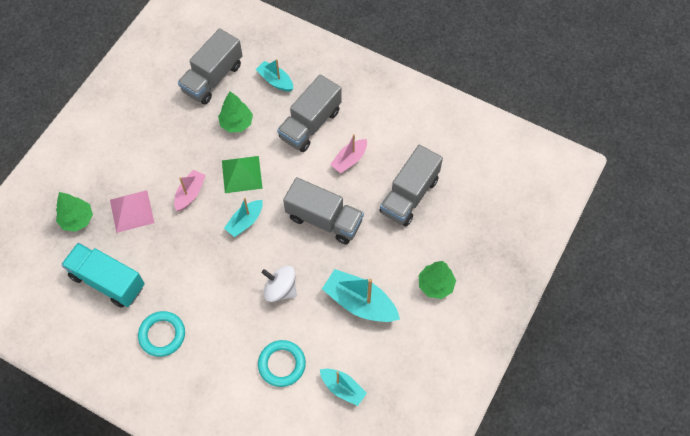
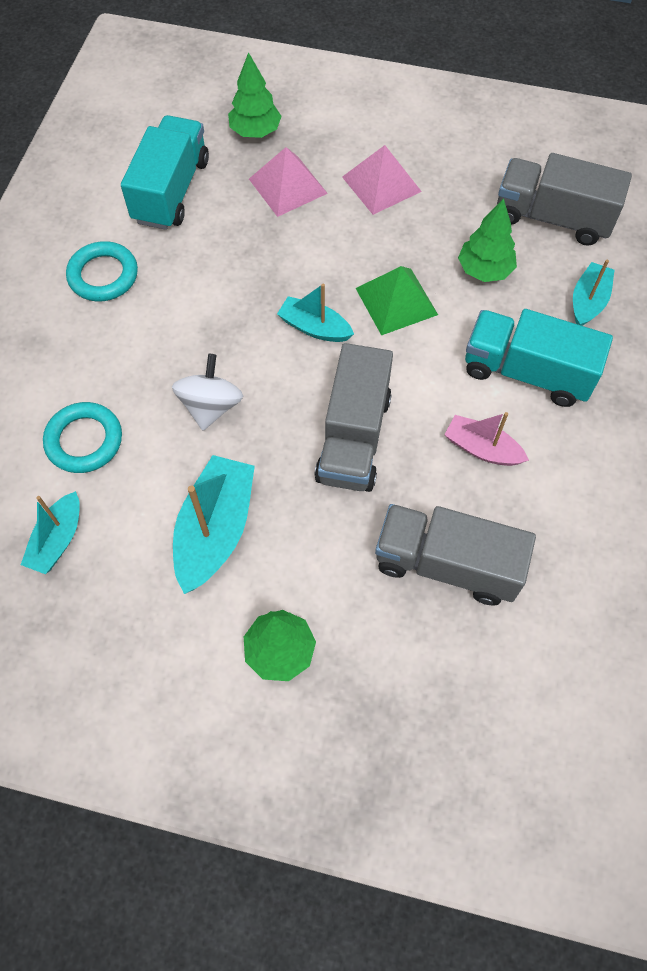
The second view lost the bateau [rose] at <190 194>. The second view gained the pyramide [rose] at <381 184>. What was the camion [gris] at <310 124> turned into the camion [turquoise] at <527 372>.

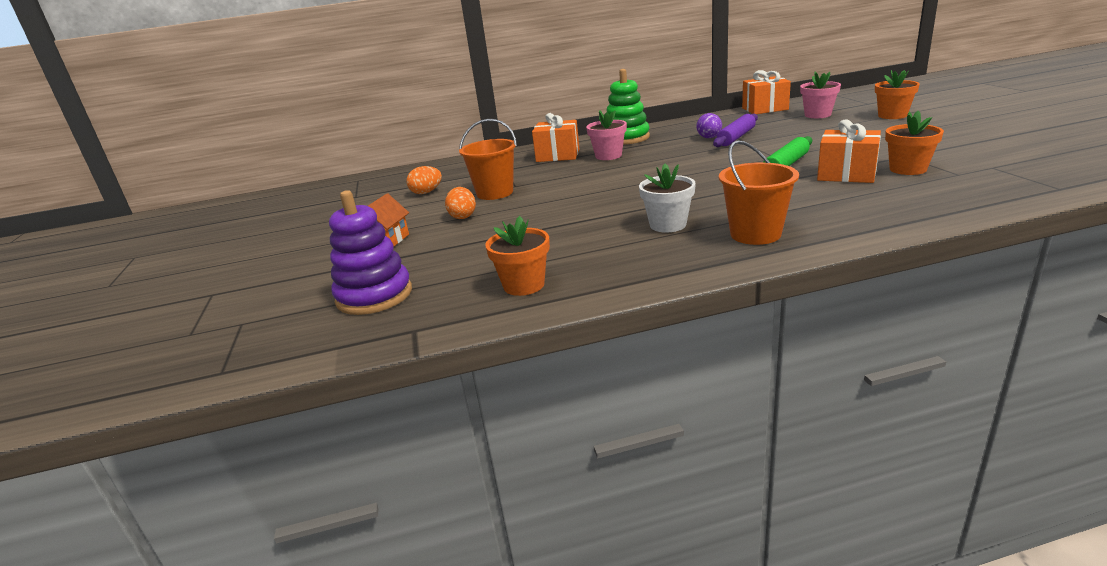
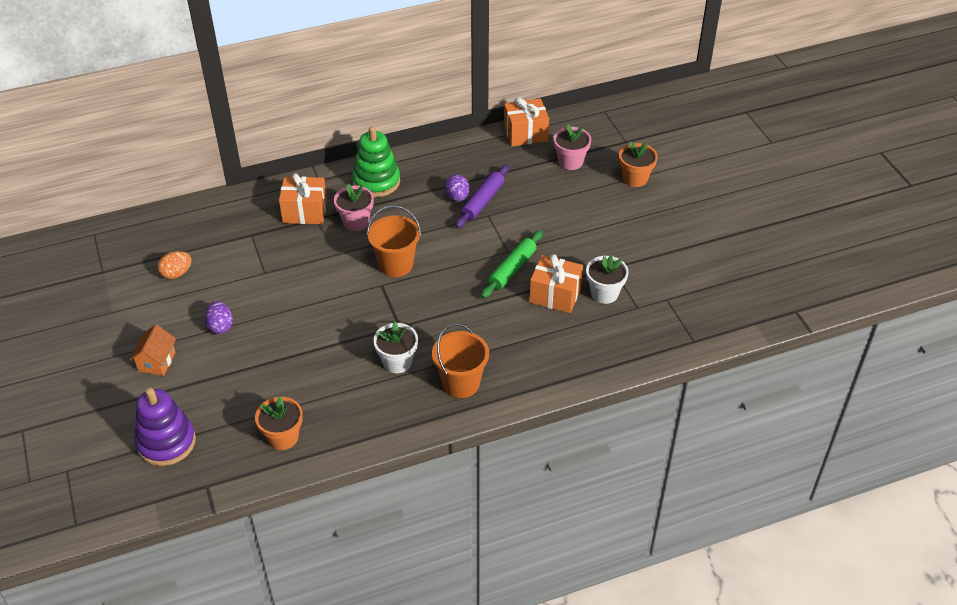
The seau [orange] ended up elsewhere, having gone from <495 193> to <396 264>. What was the œuf [orange] at <463 216> turned into the œuf [violet] at <220 326>. What was the pot de fleurs [orange] at <908 169> turned into the pot de fleurs [blanc] at <604 293>.

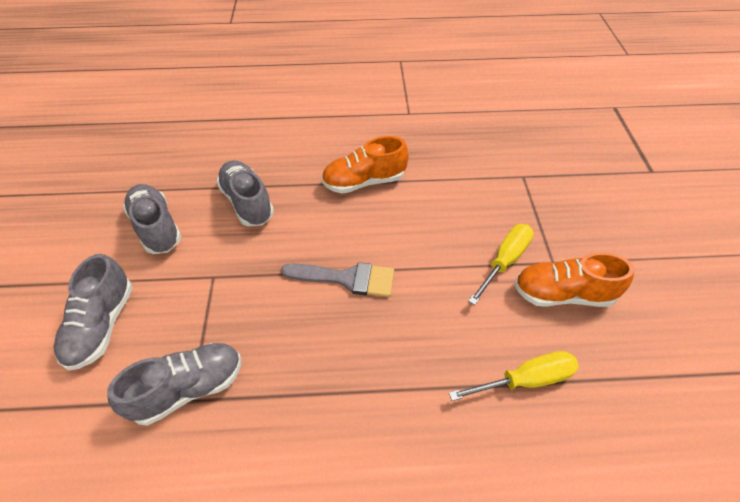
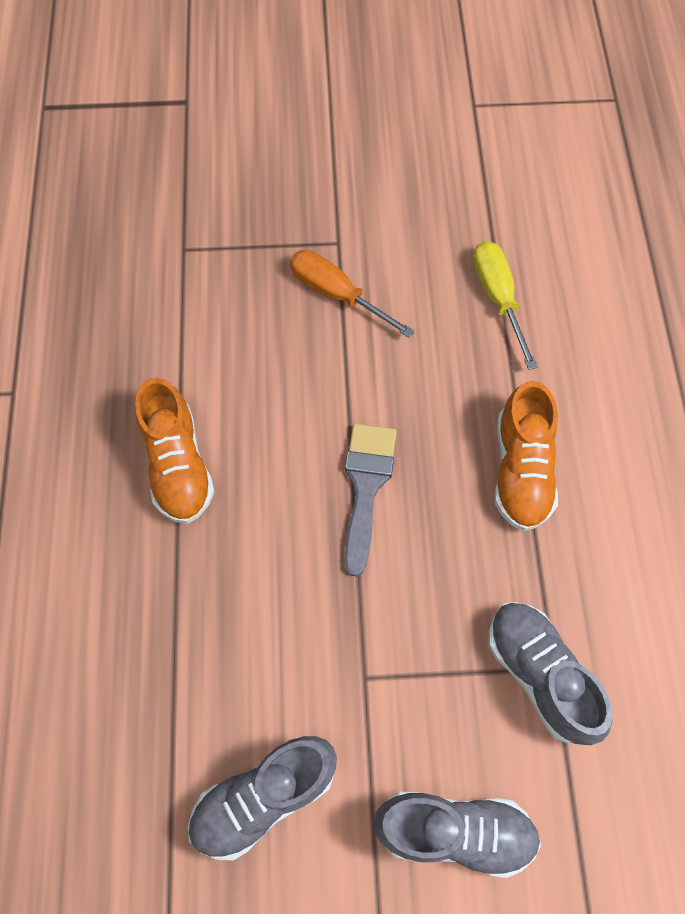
The second view lost the chaussure [gris] at <247 202>. The chaussure [orange] ended up elsewhere, having gone from <562 294> to <521 470>. What was the tournevis [jaune] at <505 261> turned into the tournevis [orange] at <336 294>.

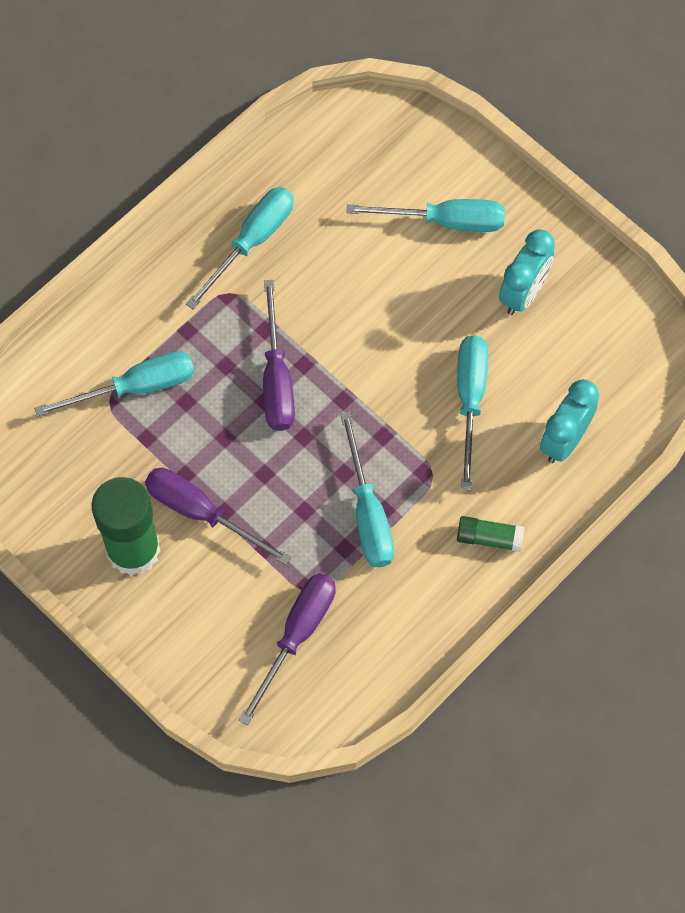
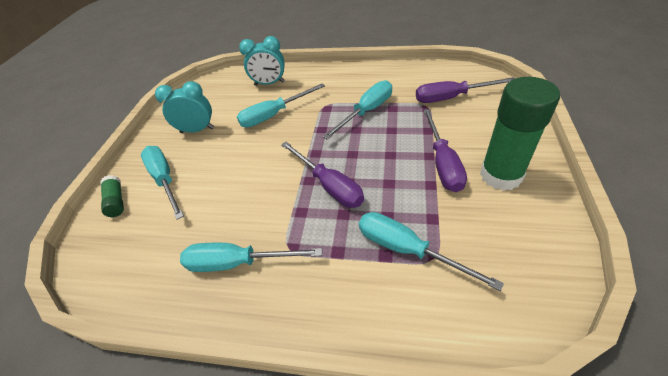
The bâton de colle [vert] ended up elsewhere, having gone from <489 538> to <116 201>. The tournevis [violet] at <276 378> ended up facing another way, 90 degrees clockwise from before.

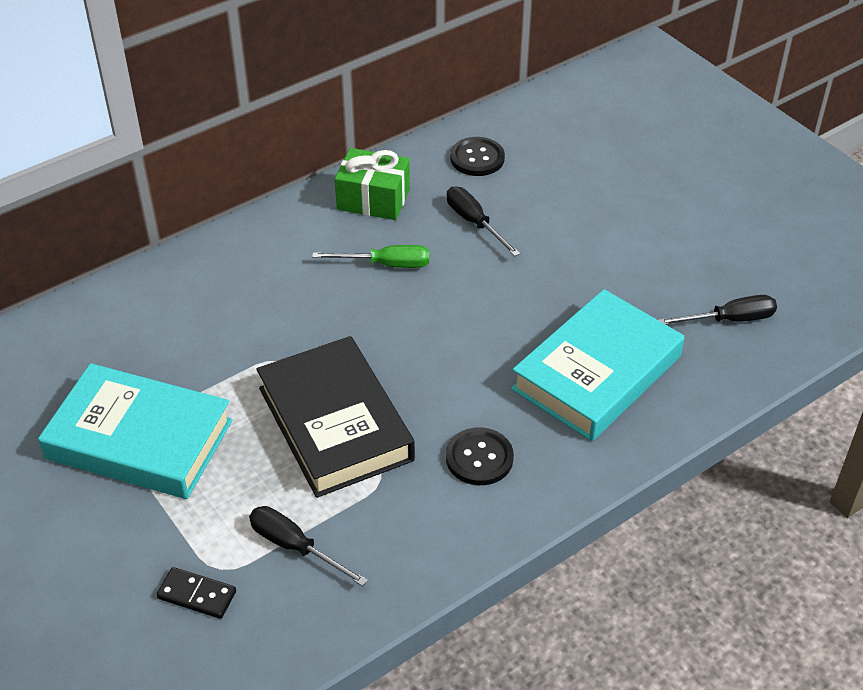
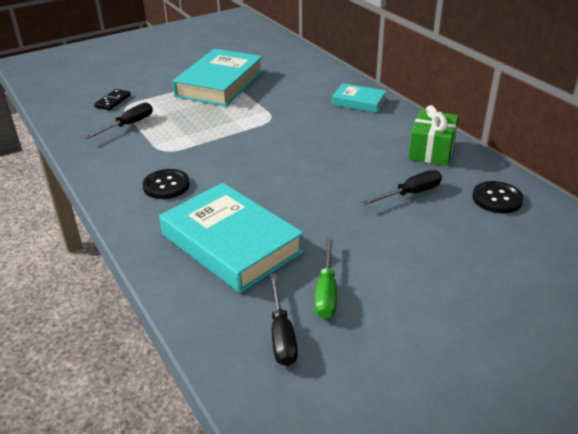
The second view lost the livre [noir] at <335 424>. The second view gained the livre [turquoise] at <359 102>. The tournevis [vert] ended up elsewhere, having gone from <386 264> to <326 292>.

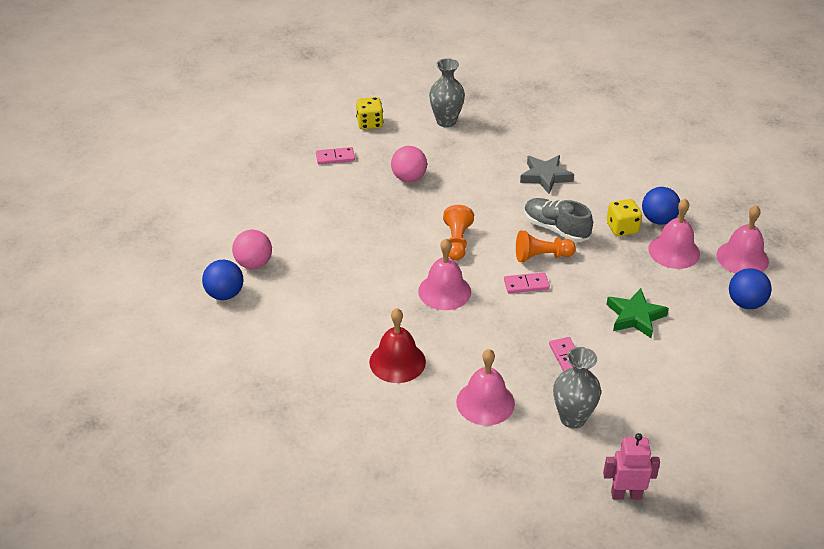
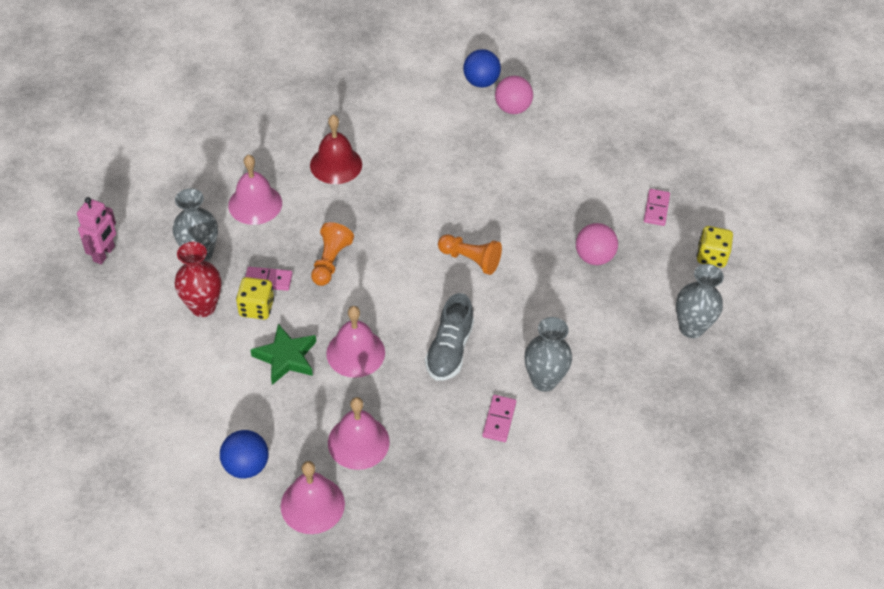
The second view lost the balle [bleu] at <658 220>. The second view gained the vase [rouge] at <203 307>. The cloche [rose] ended up elsewhere, having gone from <444 291> to <355 353>. The domino [rose] ended up elsewhere, having gone from <526 284> to <499 419>. The pion [orange] ended up elsewhere, having gone from <541 256> to <330 261>. The dé [jaune] ended up elsewhere, having gone from <622 228> to <256 308>. Where the étoile [gris] stood at <545 176>, the vase [gris] came to stand at <544 380>. The chaussure [gris] at <555 229> ended up facing another way, 135 degrees clockwise from before.

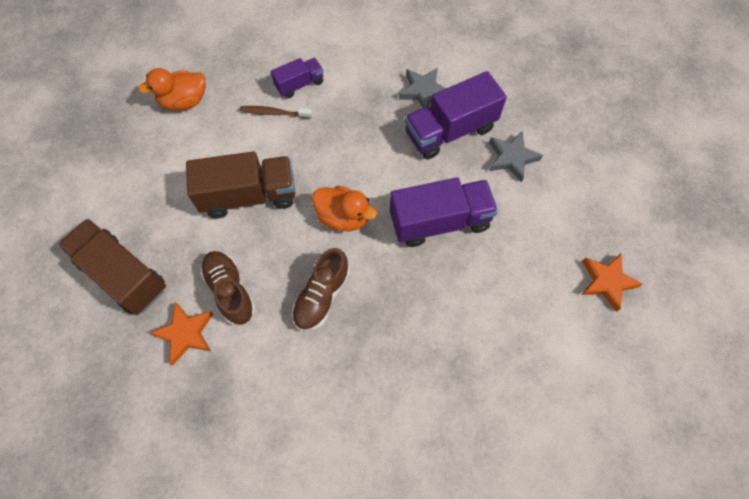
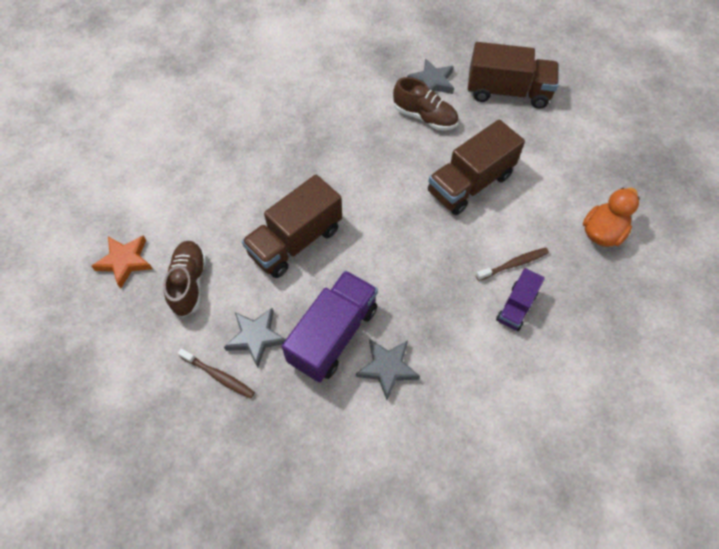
The second view lost the canard [orange] at <343 217>. The second view gained the brosse à dents [marron] at <219 376>. The chaussure [marron] ended up elsewhere, having gone from <322 296> to <189 283>. What was the étoile [orange] at <186 333> turned into the étoile [gris] at <432 82>. What was the camion [violet] at <439 222> turned into the camion [marron] at <295 241>.

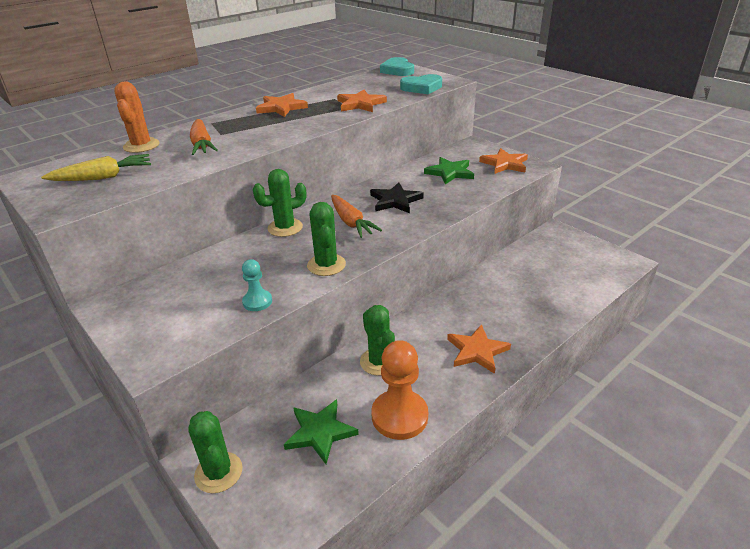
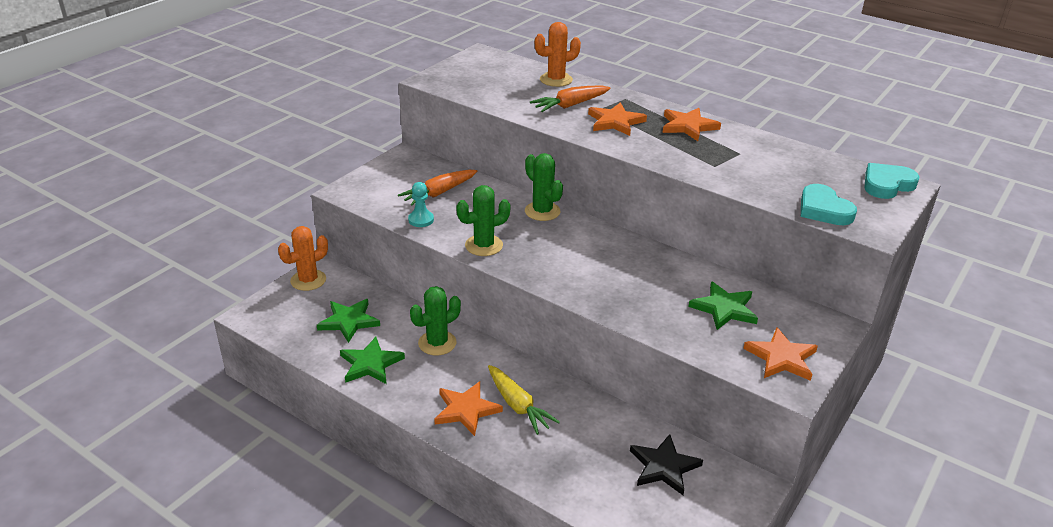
The carotte [jaune] ended up elsewhere, having gone from <103 177> to <518 405>. The carotte [orange] ended up elsewhere, having gone from <351 222> to <439 193>. The étoile [orange] ended up elsewhere, having gone from <360 104> to <615 122>. The étoile [noir] ended up elsewhere, having gone from <395 201> to <664 467>. Where the pion [orange] stood at <399 416>, the étoile [vert] came to stand at <370 364>. What was the cactus [vert] at <218 472> turned into the cactus [orange] at <308 280>.

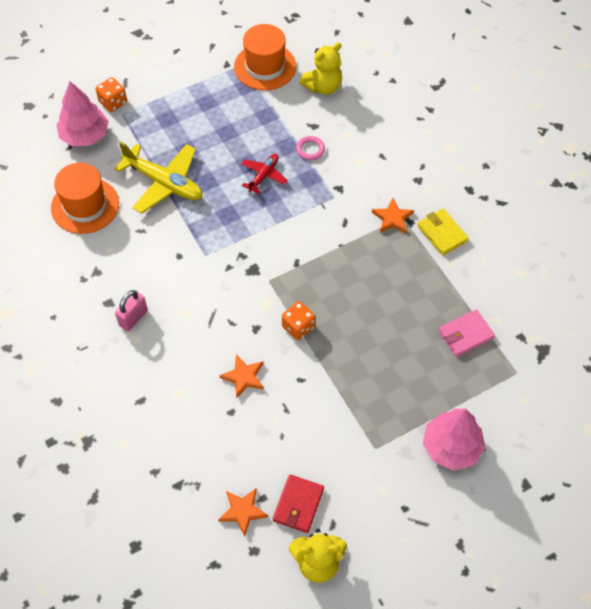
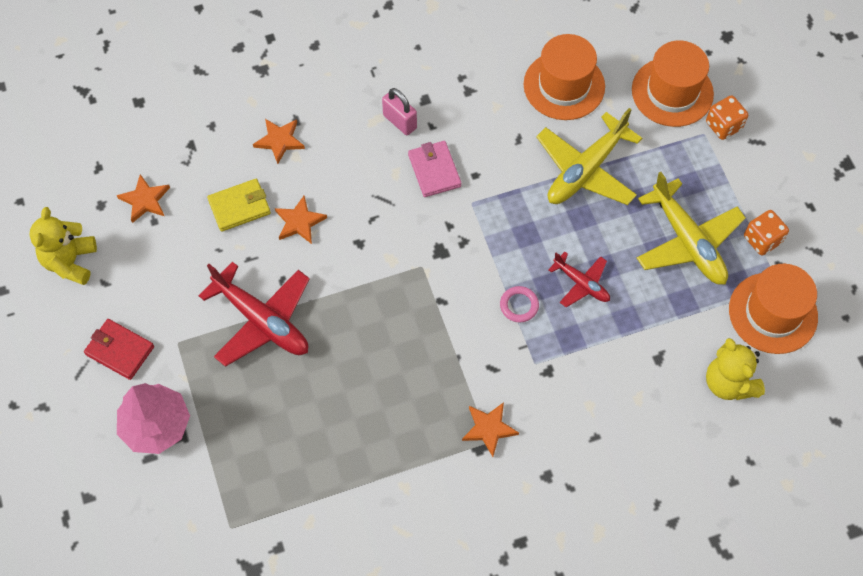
The second view gained the avion [rouge] at <262 321>. The second view gained the étoile [orange] at <279 141>. The second view gained the avion [jaune] at <687 242>. The portefeuille [rouge] ended up elsewhere, having gone from <298 505> to <120 350>. The dé [orange] ended up elsewhere, having gone from <298 327> to <762 240>. The anneau [rose] ended up elsewhere, having gone from <310 149> to <519 305>. The portefeuille [jaune] ended up elsewhere, having gone from <442 233> to <239 207>. The portefeuille [rose] ended up elsewhere, having gone from <465 334> to <434 170>. Where the arbre [rose] stood at <85 135>, the chapeau [orange] came to stand at <672 92>.

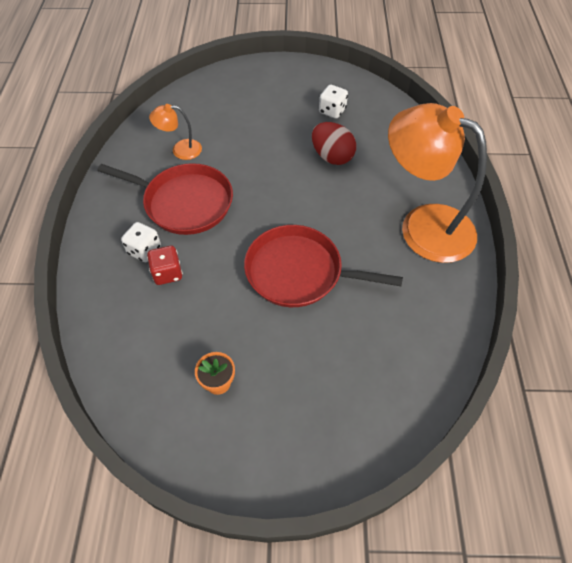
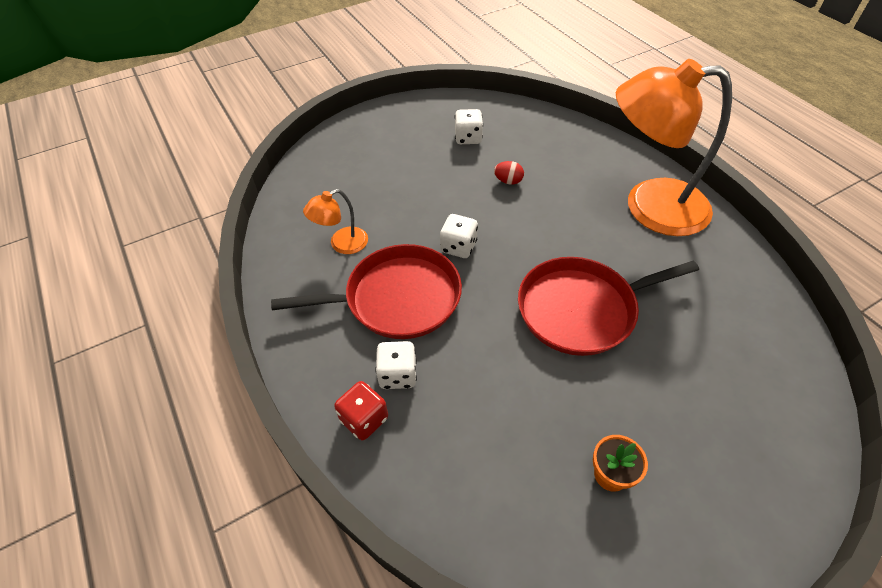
The second view gained the dé [blanc] at <458 247>. The dé [rouge] ended up elsewhere, having gone from <167 273> to <364 419>. The size of the œuf [rouge] at <332 157> changed by a factor of 0.53.

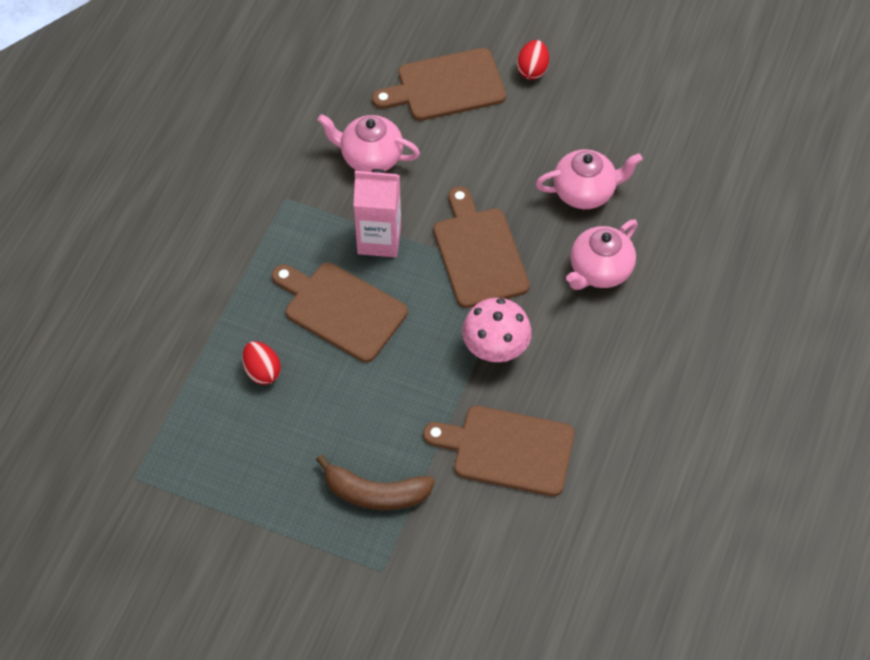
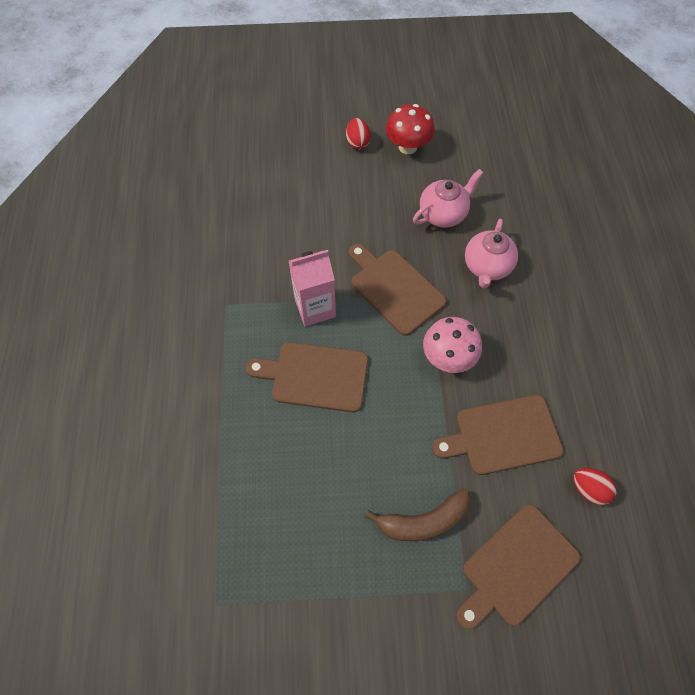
The second view lost the théière [rose] at <370 157>. The second view gained the champignon [rouge] at <407 147>. The œuf [rouge] ended up elsewhere, having gone from <262 371> to <588 489>. The planche à découper [marron] ended up elsewhere, having gone from <446 86> to <516 567>.

